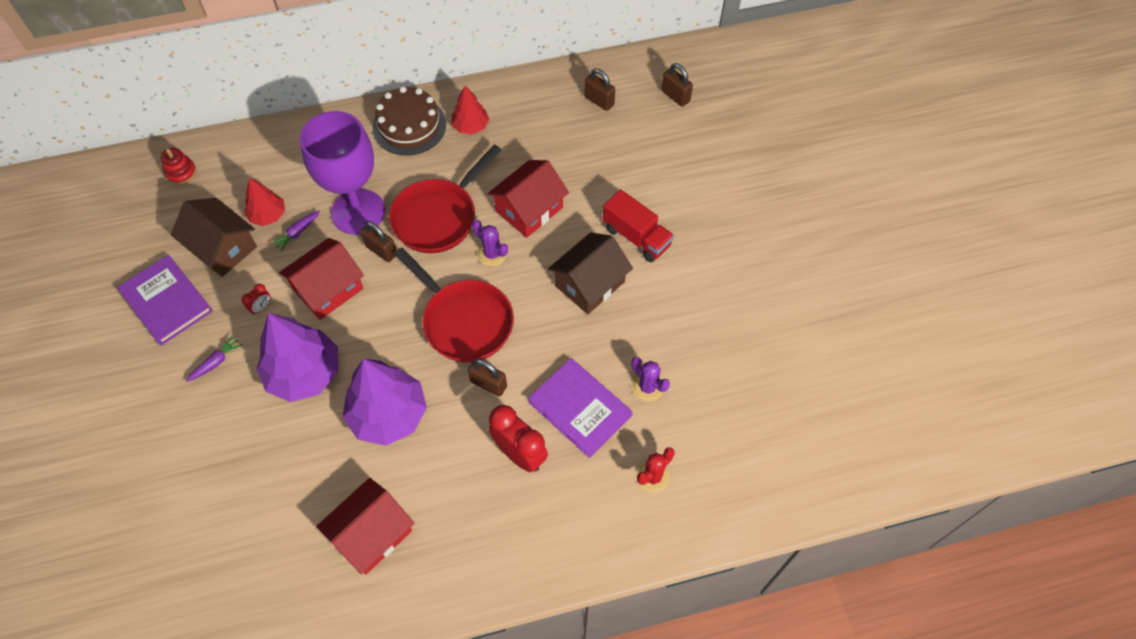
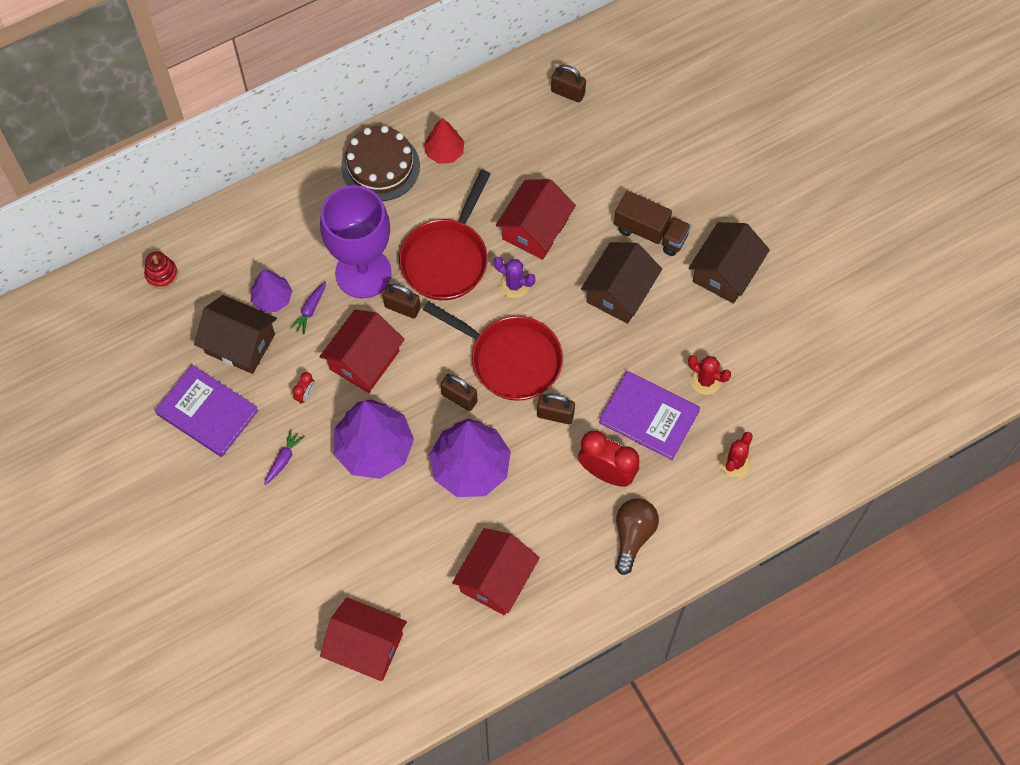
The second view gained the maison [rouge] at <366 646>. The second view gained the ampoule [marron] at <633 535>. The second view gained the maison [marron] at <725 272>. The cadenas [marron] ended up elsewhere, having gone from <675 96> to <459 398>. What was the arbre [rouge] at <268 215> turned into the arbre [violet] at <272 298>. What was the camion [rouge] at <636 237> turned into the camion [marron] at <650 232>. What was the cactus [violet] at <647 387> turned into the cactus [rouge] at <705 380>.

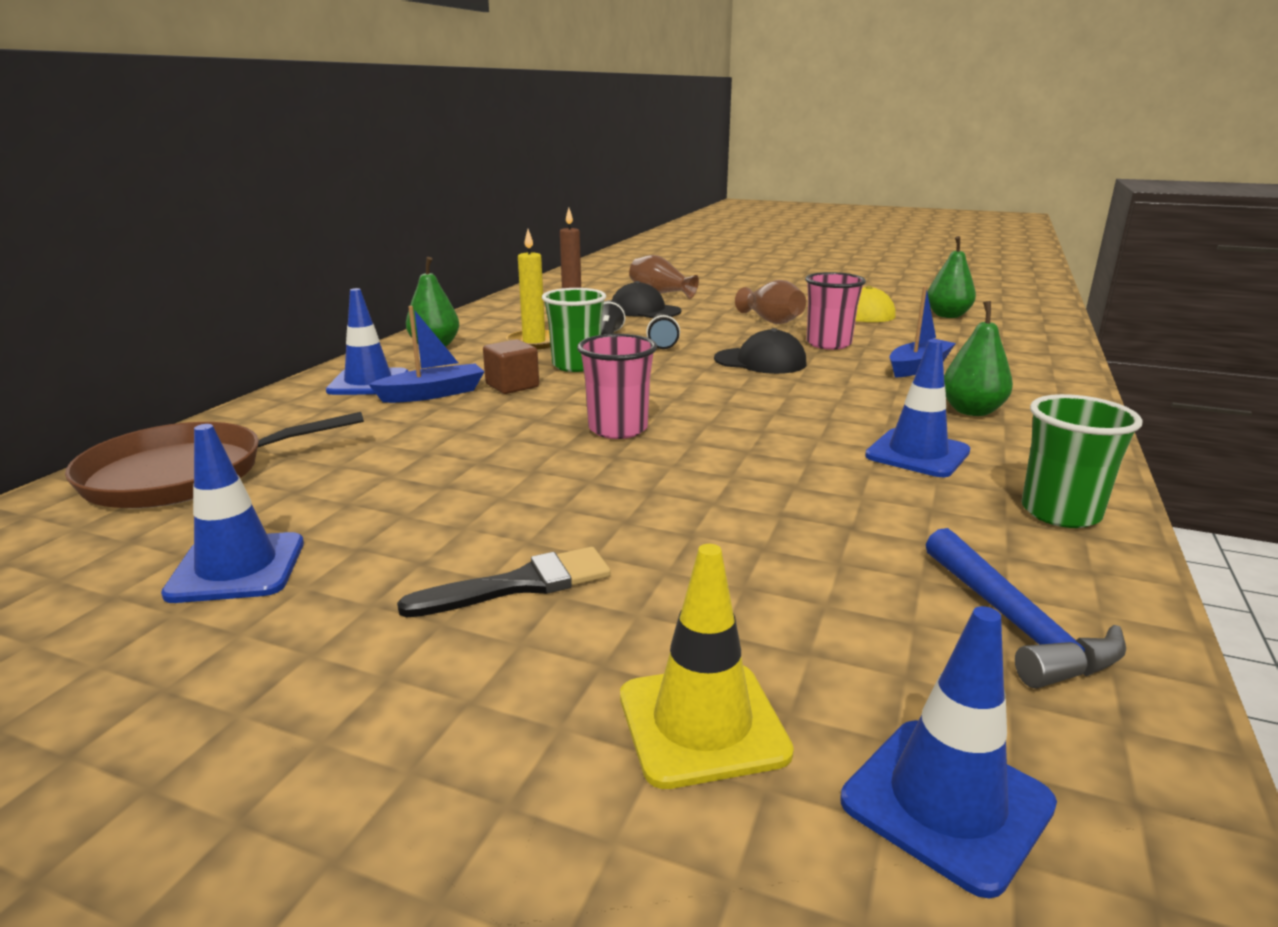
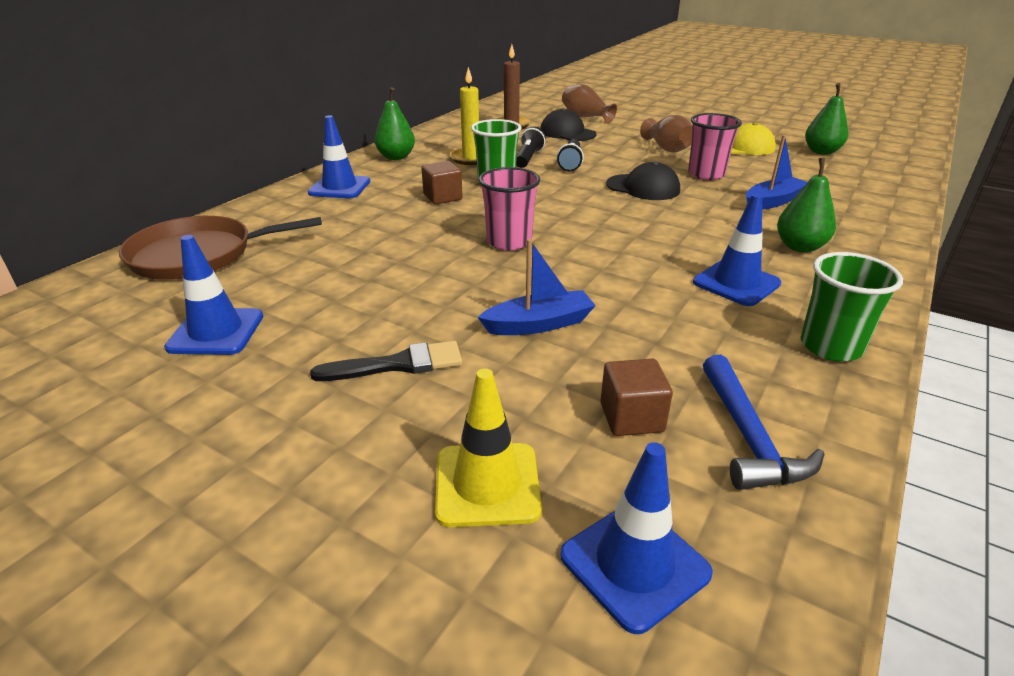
The second view gained the cube [marron] at <631 417>. The bateau [bleu] ended up elsewhere, having gone from <433 394> to <539 324>.

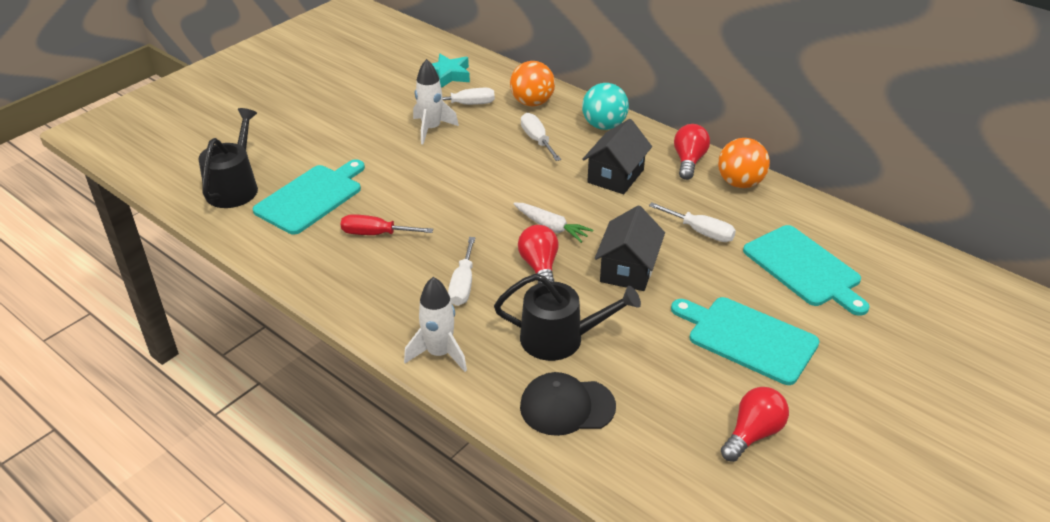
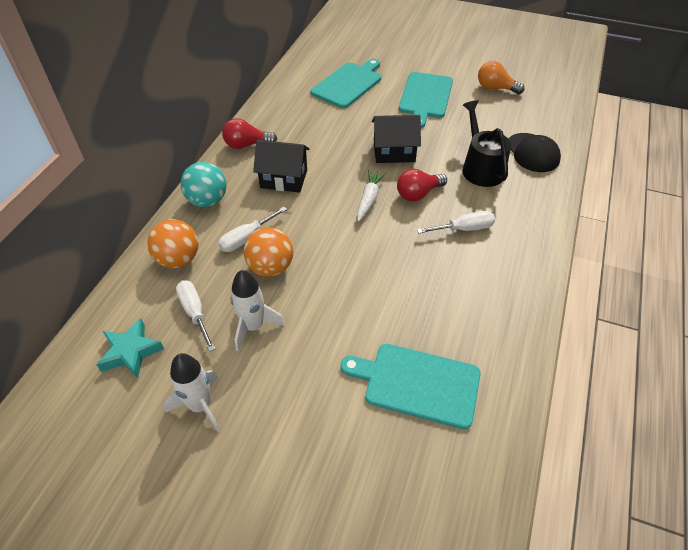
The second view lost the arrosoir [noir] at <234 187>. The second view lost the tournevis [rouge] at <376 234>. The second view lost the tournevis [blanc] at <700 232>. The fusée [blanc] ended up elsewhere, having gone from <439 353> to <200 405>. The balle [orange] ended up elsewhere, having gone from <740 183> to <271 267>. What was the ampoule [rouge] at <753 434> turned into the ampoule [orange] at <495 88>.

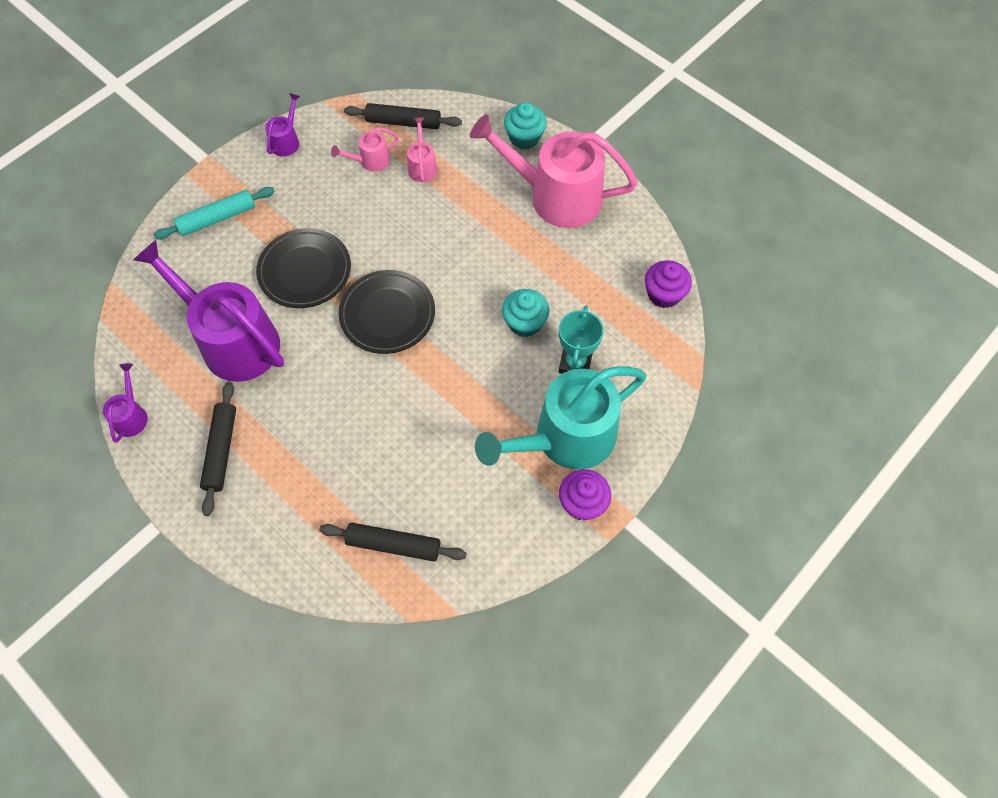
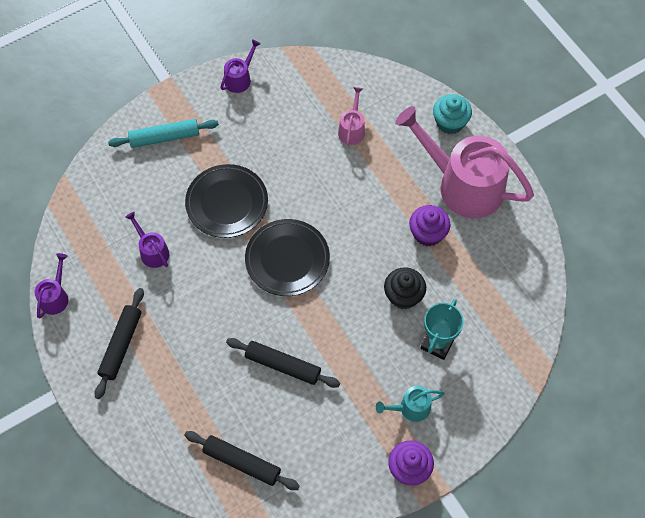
The second view lost the arrosoir [rose] at <371 161>. The rouleau à pâtisserie [noir] ended up elsewhere, having gone from <403 122> to <283 365>. The muffin [violet] ended up elsewhere, having gone from <664 294> to <427 233>. What was the muffin [turquoise] at <524 323> turned into the muffin [noir] at <403 296>. The size of the arrosoir [violet] at <233 340> changed by a factor of 0.43. The size of the arrosoir [turquoise] at <566 438> changed by a factor of 0.43.

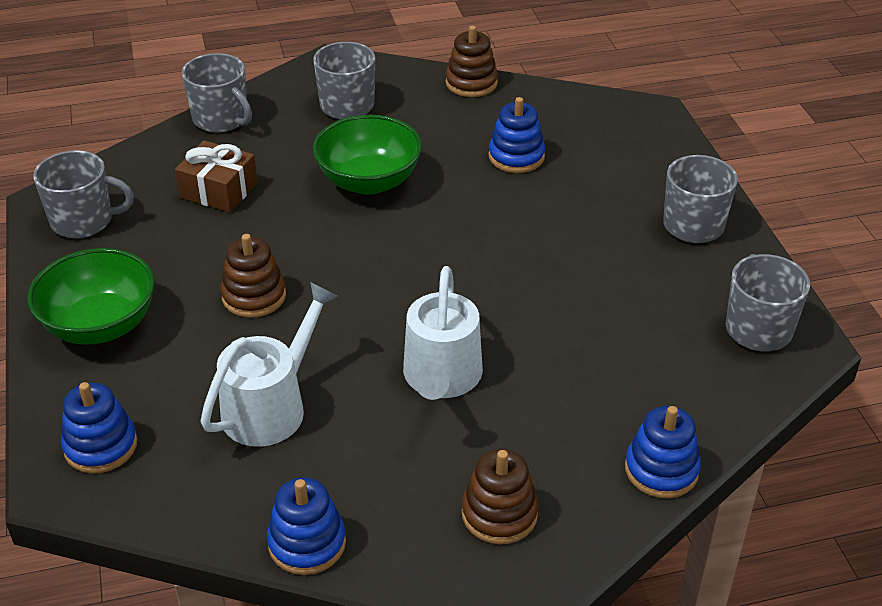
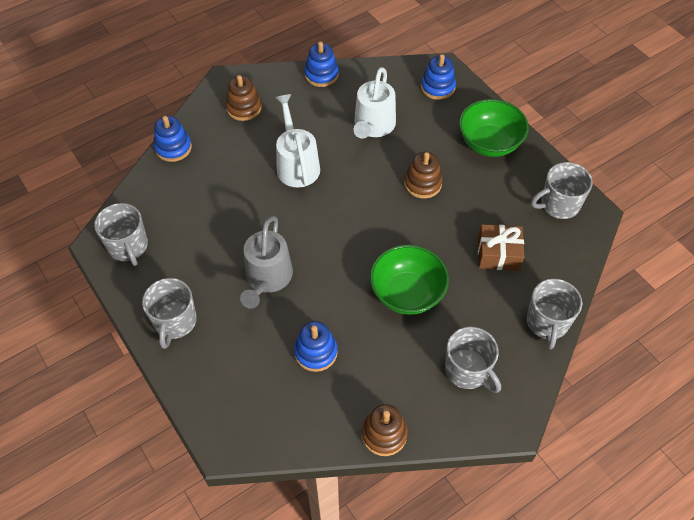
The second view gained the arrosoir [gris] at <267 278>. The tasse [gris] at <221 119> ended up facing another way, 105 degrees counterclockwise from before.

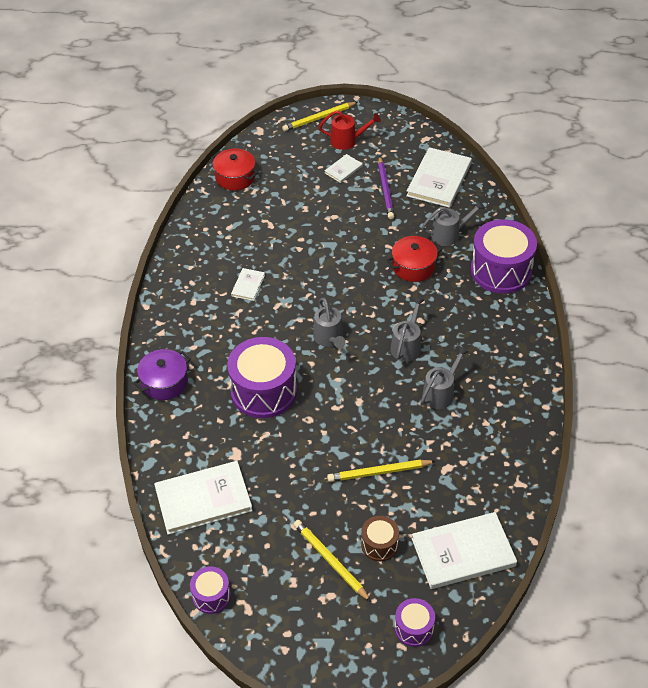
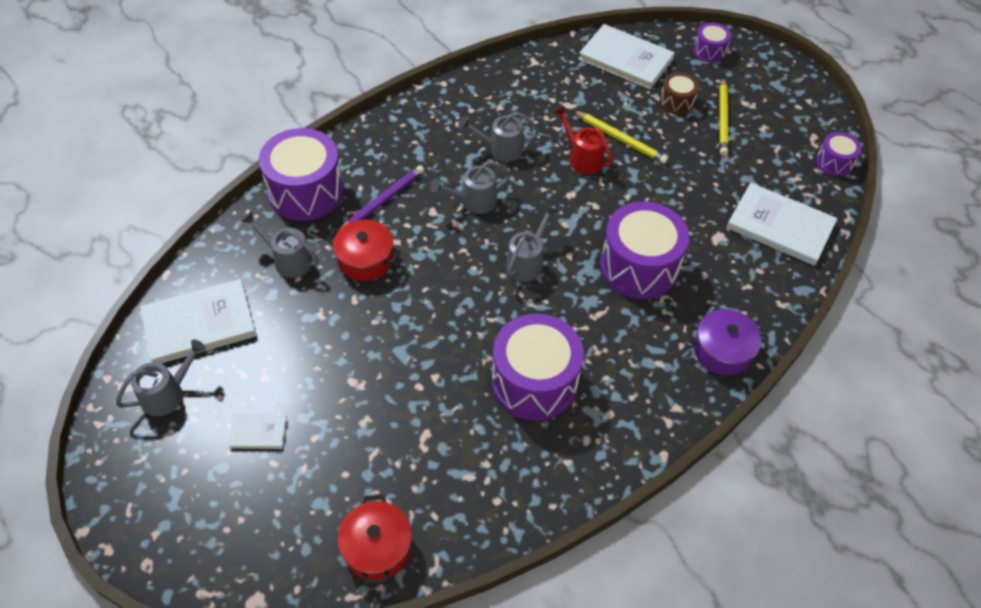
The second view lost the crayon [jaune] at <319 118>. The second view gained the arrosoir [gris] at <168 393>. The arrosoir [rouge] ended up elsewhere, having gone from <347 141> to <582 158>. The crayon [violet] ended up elsewhere, having gone from <385 190> to <382 201>. Where the livre [blanc] stood at <248 285>, the tambour [violet] came to stand at <534 382>.

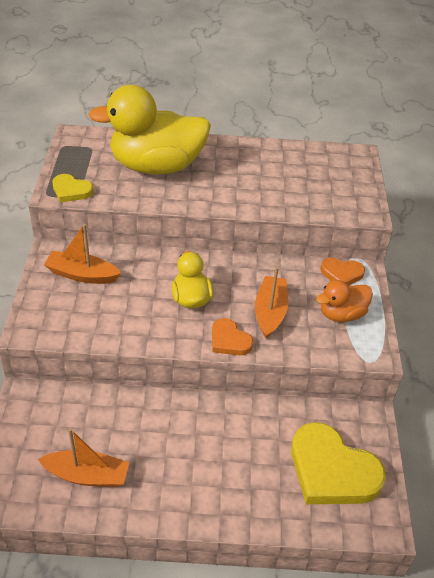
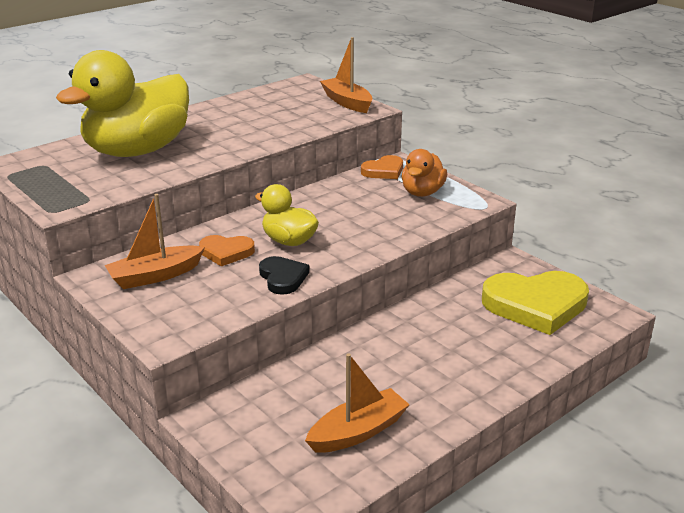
The second view lost the cœur [jaune] at <71 190>. The second view gained the cœur [noir] at <283 278>. The cœur [orange] ended up elsewhere, having gone from <229 340> to <226 252>. The bateau [orange] ended up elsewhere, having gone from <270 312> to <347 102>.

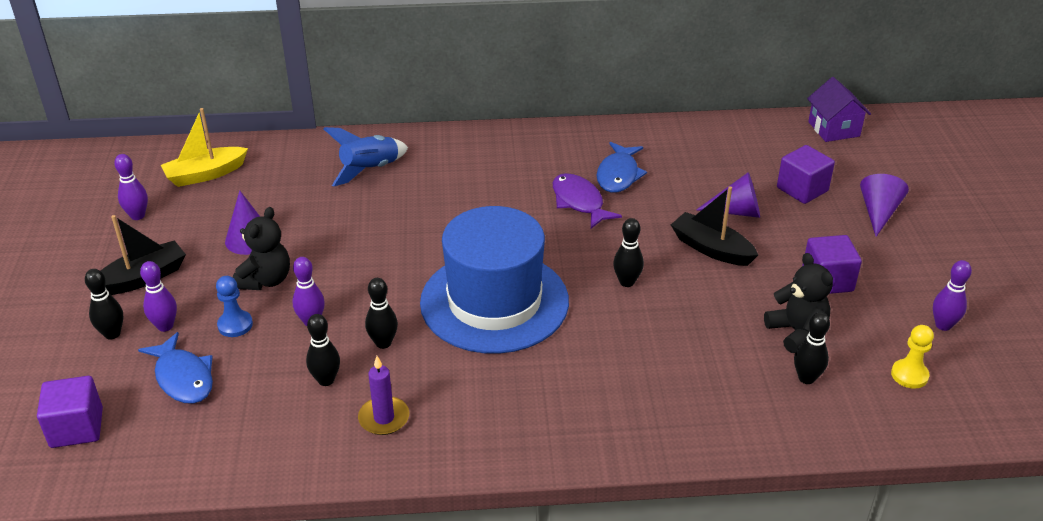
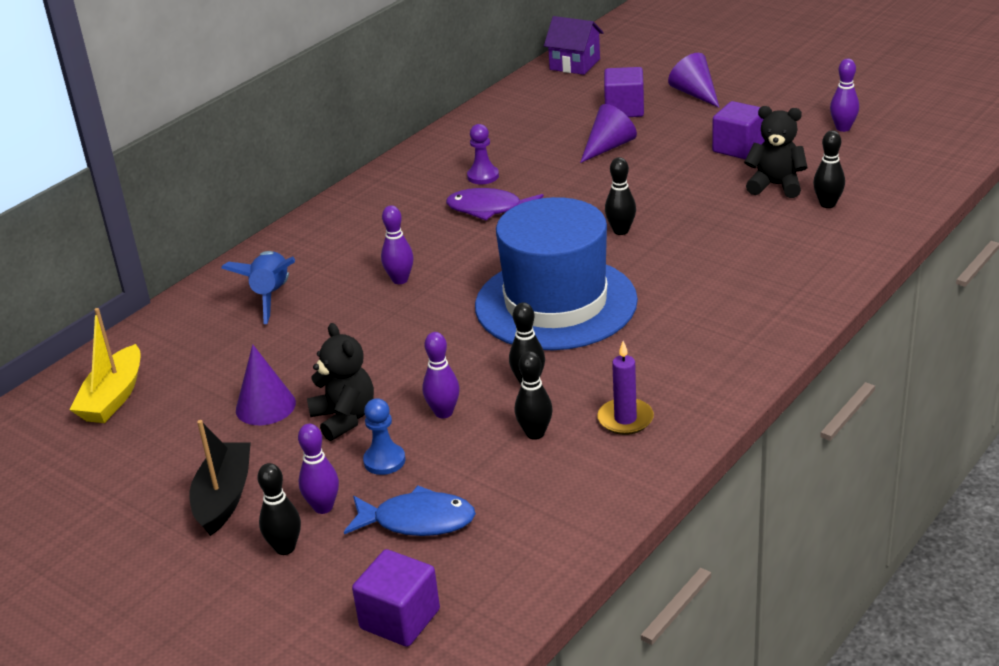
The second view lost the bateau [noir] at <711 248>. The second view lost the pion [jaune] at <909 375>. The quille [violet] ended up elsewhere, having gone from <137 216> to <400 280>. Where the poisson [bleu] stood at <618 175>, the pion [violet] came to stand at <483 176>.

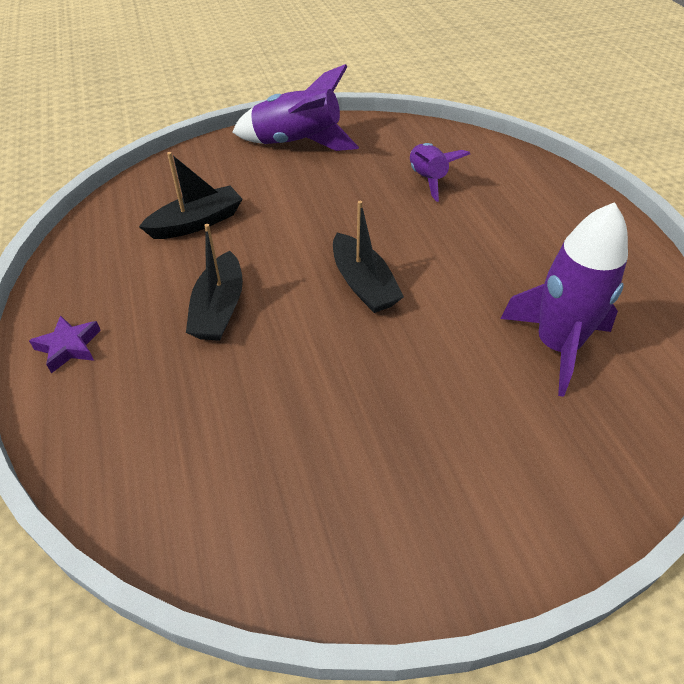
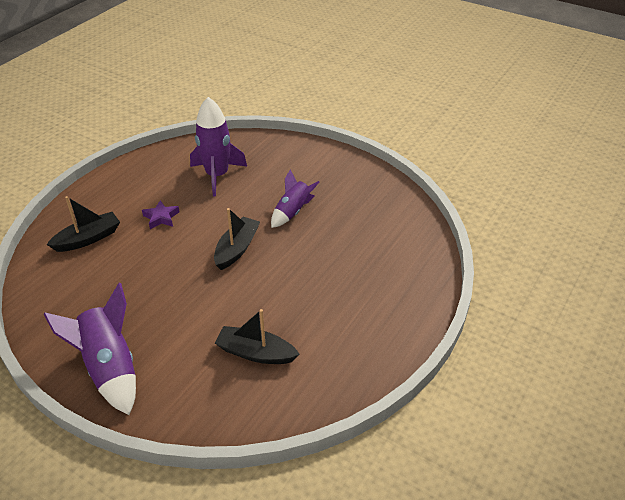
The étoile [violet] ended up elsewhere, having gone from <69 347> to <161 217>. The bateau [noir] ended up elsewhere, having gone from <219 308> to <88 239>. The fusée [violet] ended up elsewhere, having gone from <427 180> to <293 212>.

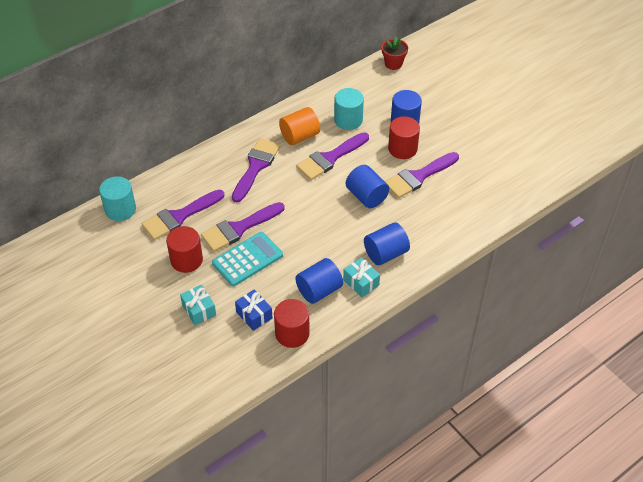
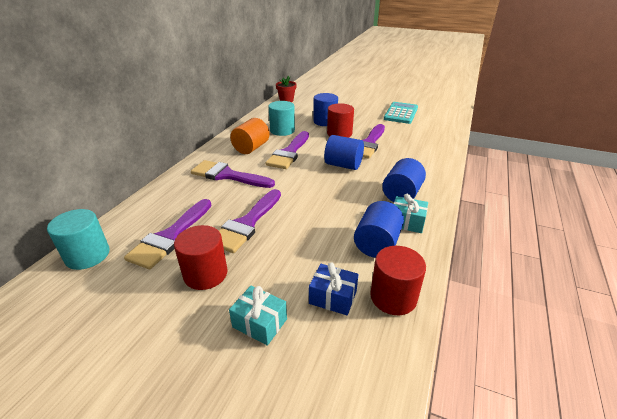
The calculatrice [turquoise] ended up elsewhere, having gone from <247 259> to <401 113>. The pinceau [violet] at <256 166> ended up facing another way, 60 degrees counterclockwise from before.

